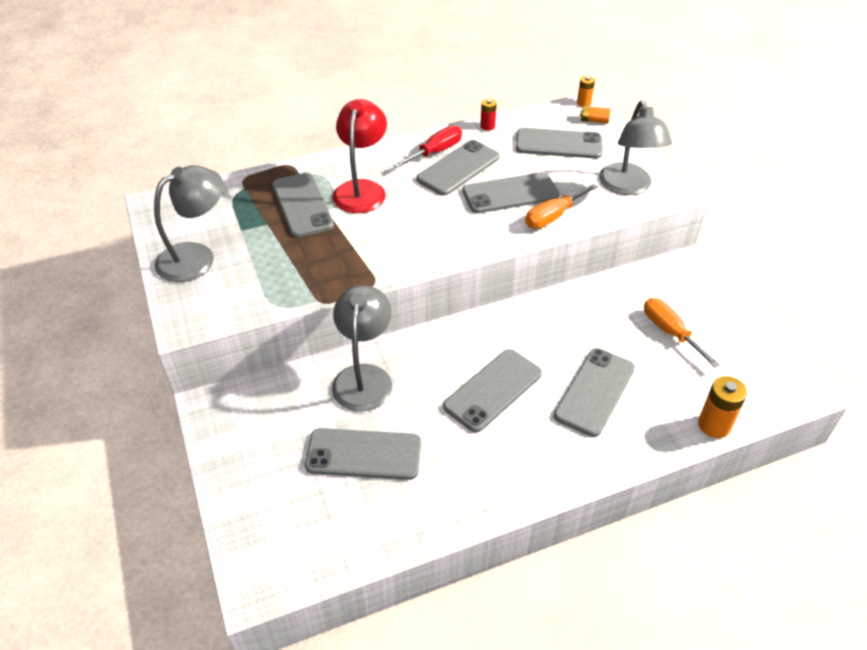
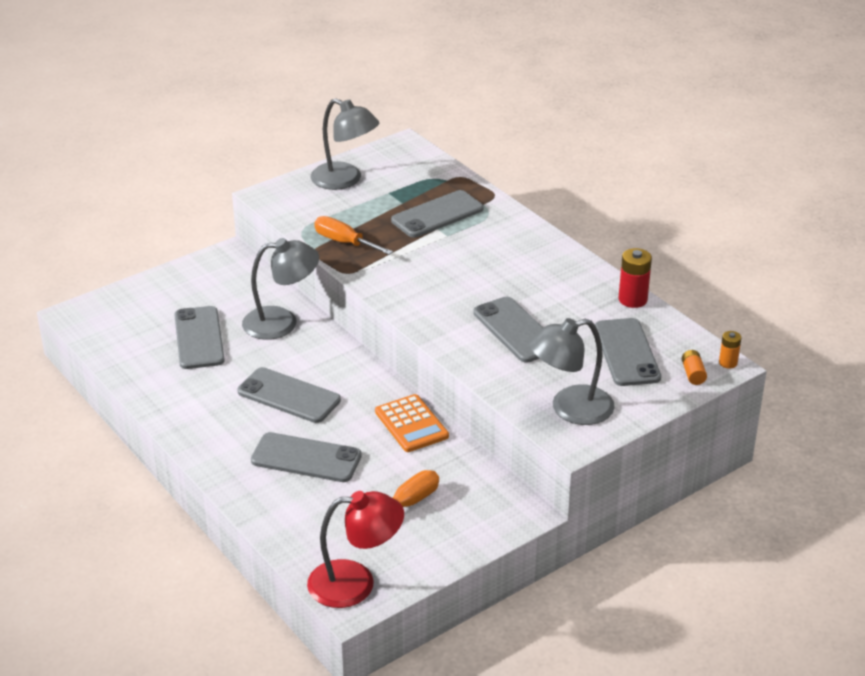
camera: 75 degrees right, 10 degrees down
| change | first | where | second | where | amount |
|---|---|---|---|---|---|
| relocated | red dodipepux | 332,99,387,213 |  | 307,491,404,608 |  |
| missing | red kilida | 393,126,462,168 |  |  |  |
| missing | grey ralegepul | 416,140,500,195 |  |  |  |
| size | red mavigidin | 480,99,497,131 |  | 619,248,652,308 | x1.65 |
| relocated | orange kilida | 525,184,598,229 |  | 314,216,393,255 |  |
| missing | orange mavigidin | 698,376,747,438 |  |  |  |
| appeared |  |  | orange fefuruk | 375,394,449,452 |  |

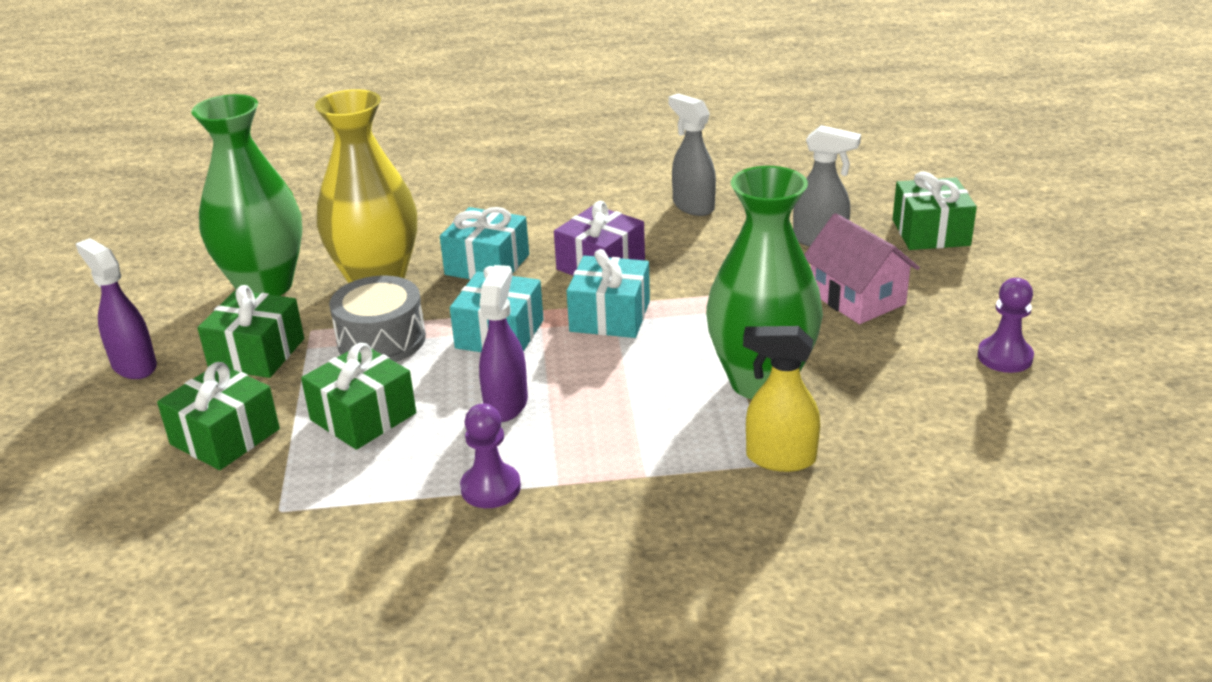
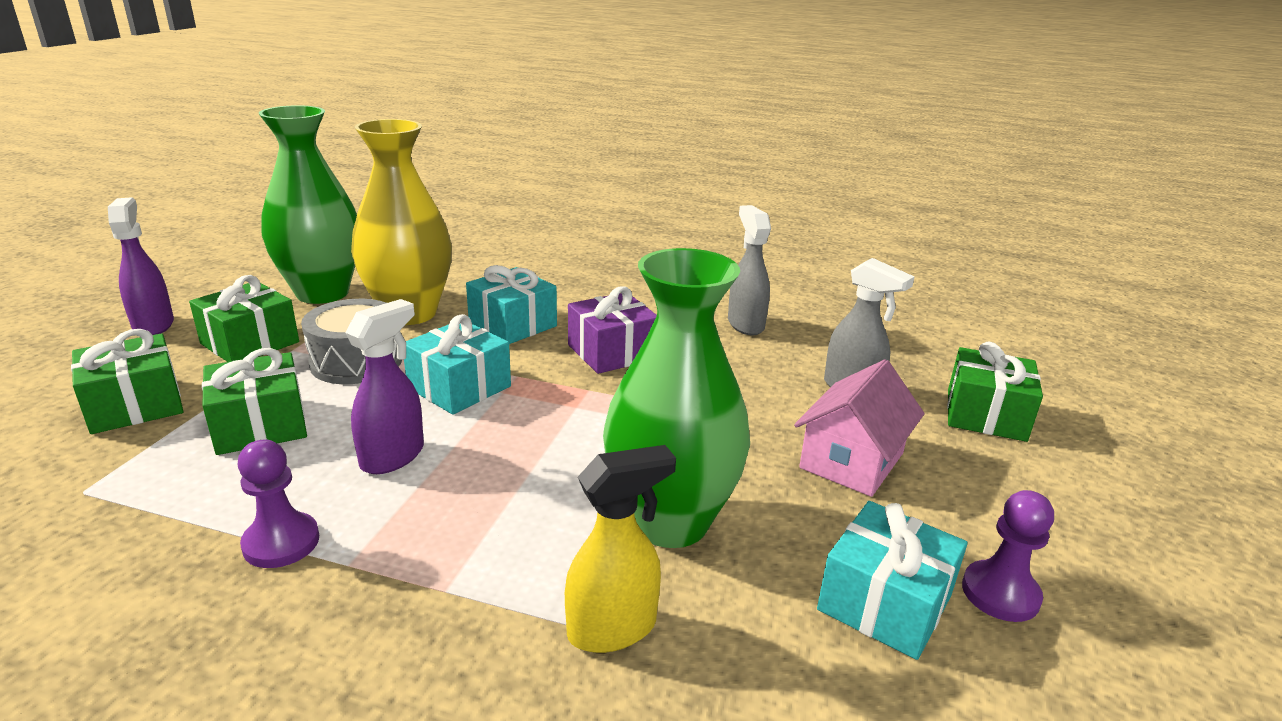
camera: 20 degrees right, 5 degrees down
| change | first | where | second | where | amount |
|---|---|---|---|---|---|
| relocated | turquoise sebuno | 567,249,650,338 |  | 817,501,968,660 |  |
| spun | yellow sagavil | 743,326,820,472 |  | 565,445,676,653 | 120 degrees clockwise |
| spun | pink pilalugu | 804,213,920,324 |  | 794,360,925,497 | 45 degrees clockwise |

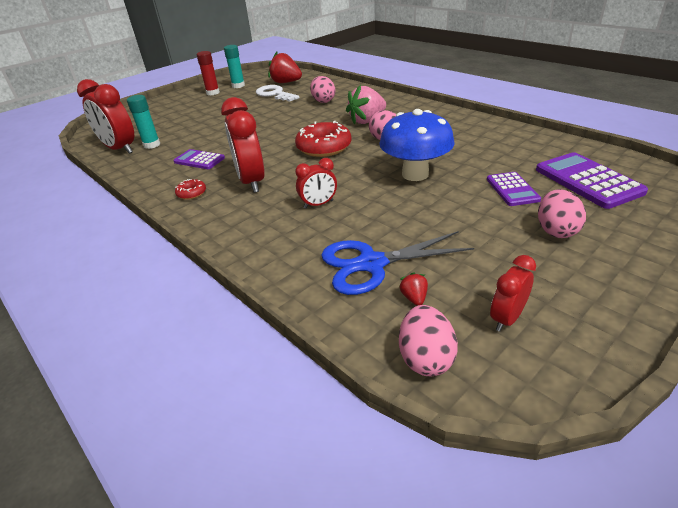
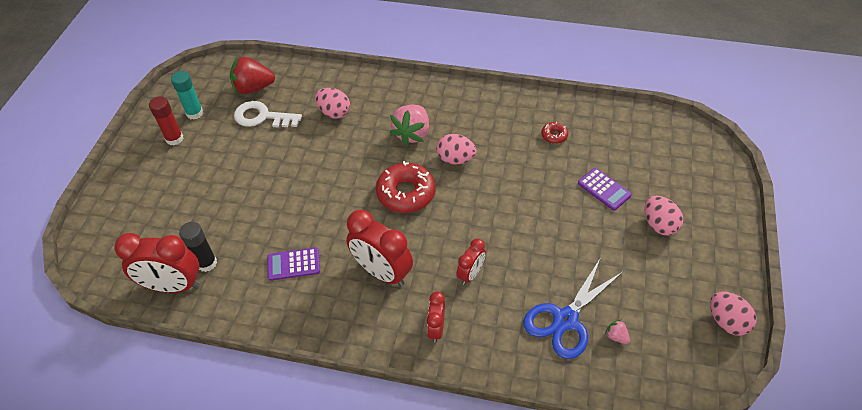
camera: 35 degrees left, 15 degrees up
| change | first | where | second | where | amount |
|---|---|---|---|---|---|
| colour | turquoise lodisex | 127,95,160,149 | black lodisex | 179,222,217,272 |  |
| relocated | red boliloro | 175,179,206,200 |  | 541,122,568,144 |  |
| missing | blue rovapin | 379,109,454,181 |  |  |  |
| colour | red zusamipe | 399,272,428,306 | pink zusamipe | 605,319,630,344 |  |
| relocated | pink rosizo | 399,305,458,376 |  | 710,291,756,336 |  |
| relocated | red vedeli | 490,255,536,331 |  | 427,292,445,343 |  |
| missing | purple fefuruk | 536,152,648,209 |  |  |  |

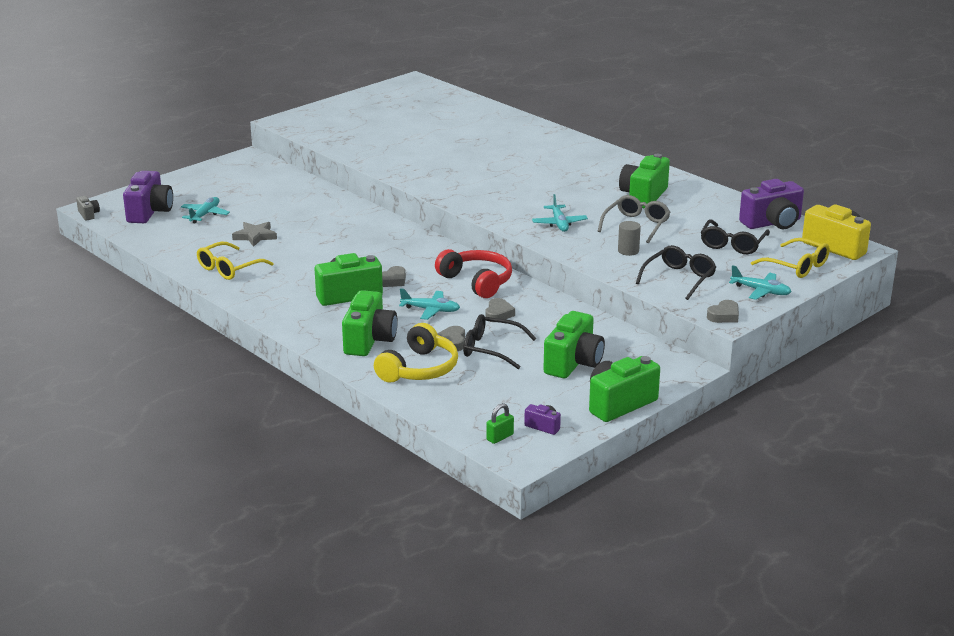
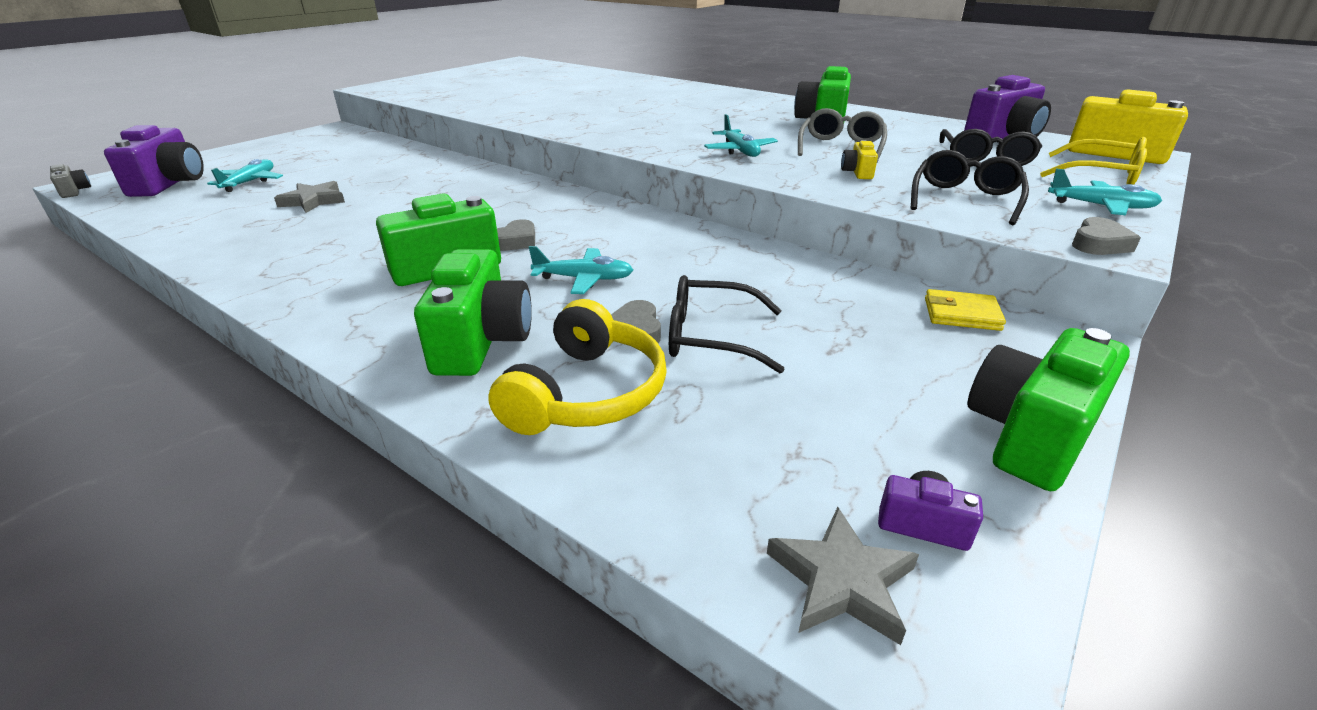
camera: 10 degrees left, 5 degrees up
| change | first | where | second | where | amount |
|---|---|---|---|---|---|
| missing | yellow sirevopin | 197,242,273,280 |  |  |  |
| missing | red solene | 435,249,512,298 |  |  |  |
| missing | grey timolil | 485,298,515,322 |  |  |  |
| exchanged | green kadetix | 486,403,514,444 | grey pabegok | 767,507,919,645 |  |
| missing | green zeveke | 543,311,605,378 |  |  |  |
| exchanged | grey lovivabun | 618,221,641,256 | yellow zeveke | 841,140,878,179 |  |
| appeared |  |  | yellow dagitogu | 925,289,1006,331 |  |

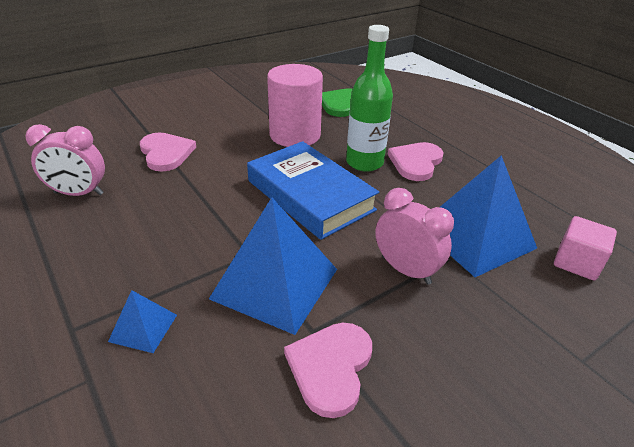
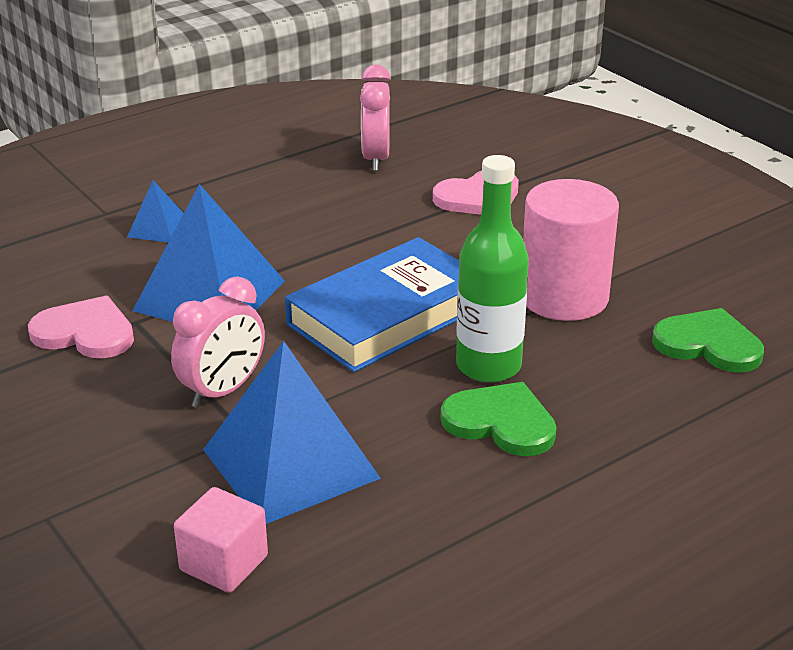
camera: 90 degrees right, 5 degrees down
| change | first | where | second | where | amount |
|---|---|---|---|---|---|
| colour | pink timolil | 388,142,444,181 | green timolil | 441,382,557,456 |  |

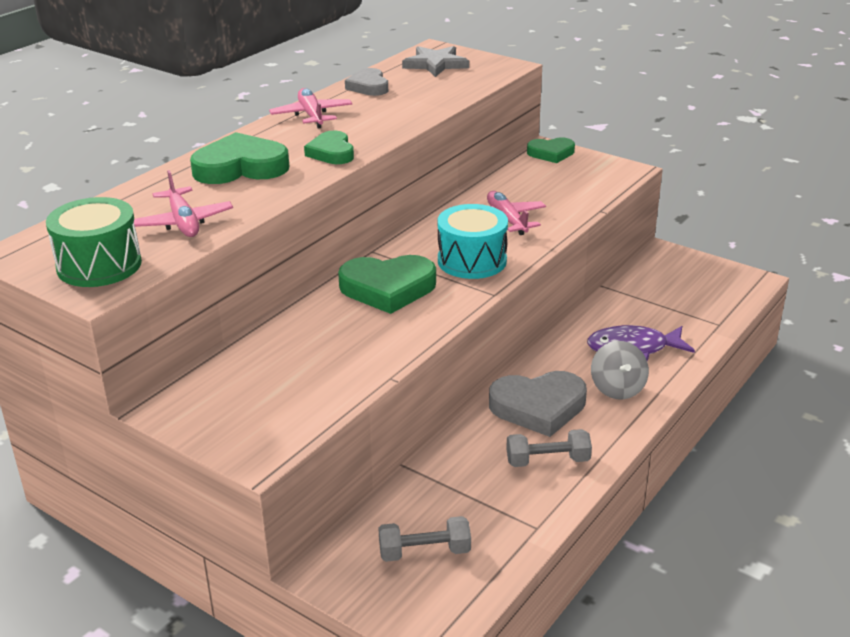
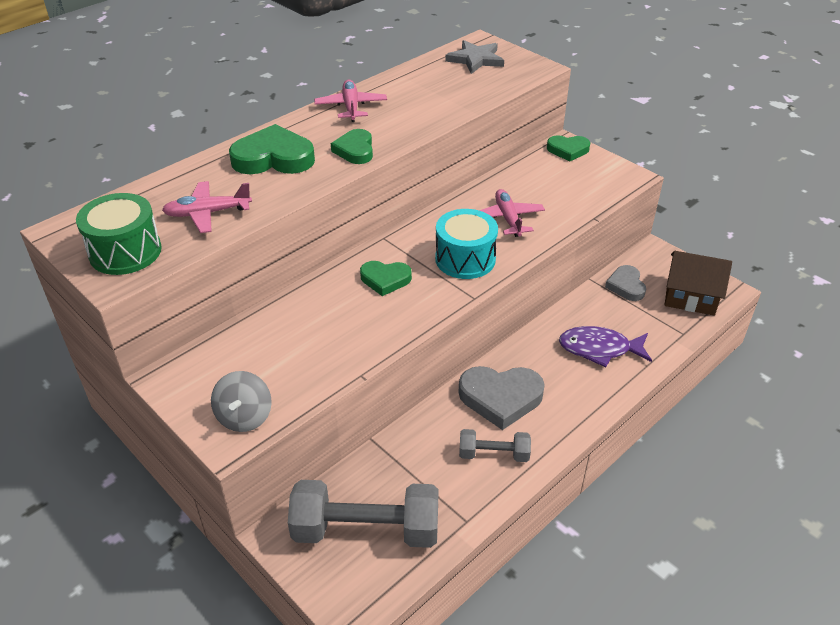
camera: 10 degrees right, 10 degrees up
| change | first | where | second | where | amount |
|---|---|---|---|---|---|
| spun | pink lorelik | 134,170,233,237 |  | 162,181,252,233 | 90 degrees clockwise |
| size | green timolil | 338,255,436,314 |  | 360,261,412,296 | x0.61 |
| relocated | grey timolil | 345,68,388,96 |  | 605,265,646,301 |  |
| size | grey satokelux | 378,516,471,562 |  | 288,480,439,548 | x1.90 |
| relocated | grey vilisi | 591,341,649,400 |  | 211,371,272,432 |  |
| appeared |  |  | brown pilalugu | 665,251,732,316 |  |

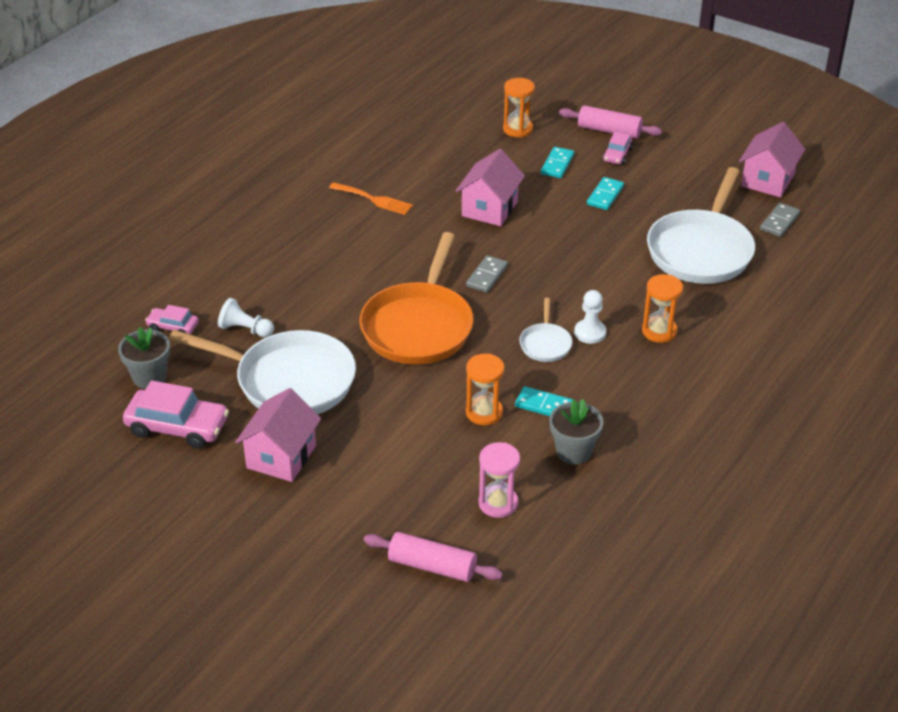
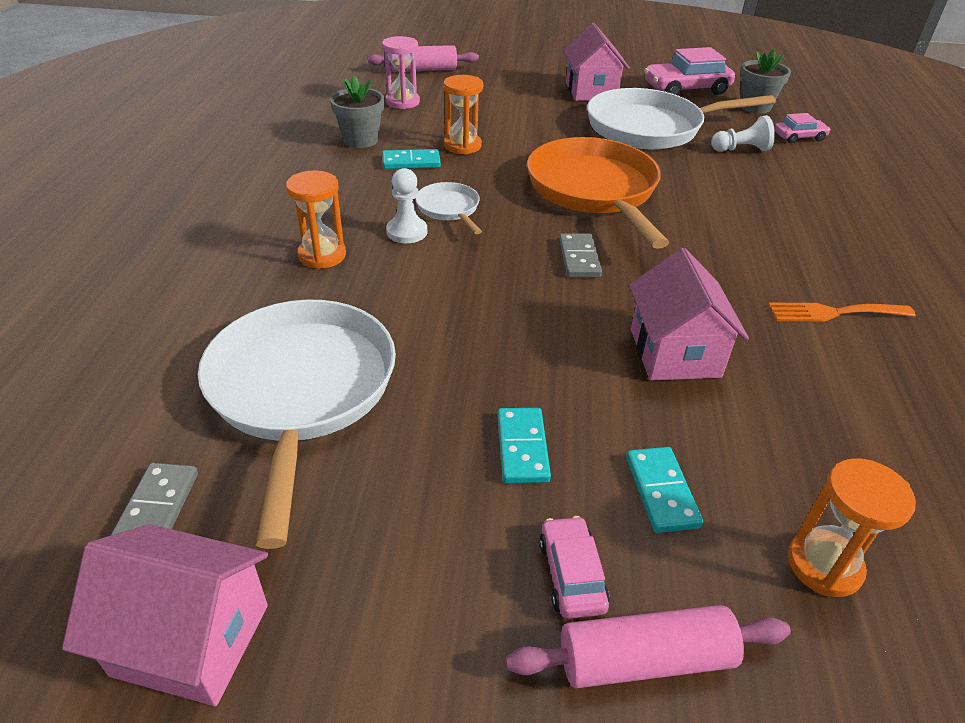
camera: 150 degrees right, 0 degrees up
| change | first | where | second | where | amount |
|---|---|---|---|---|---|
| spun | pink pilalugu | 739,122,805,197 |  | 62,524,268,706 | 75 degrees counterclockwise |

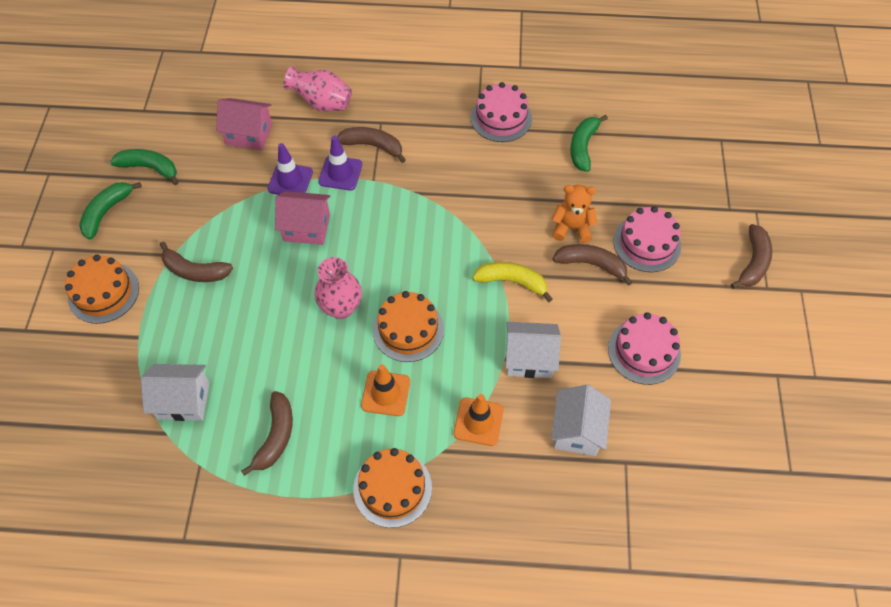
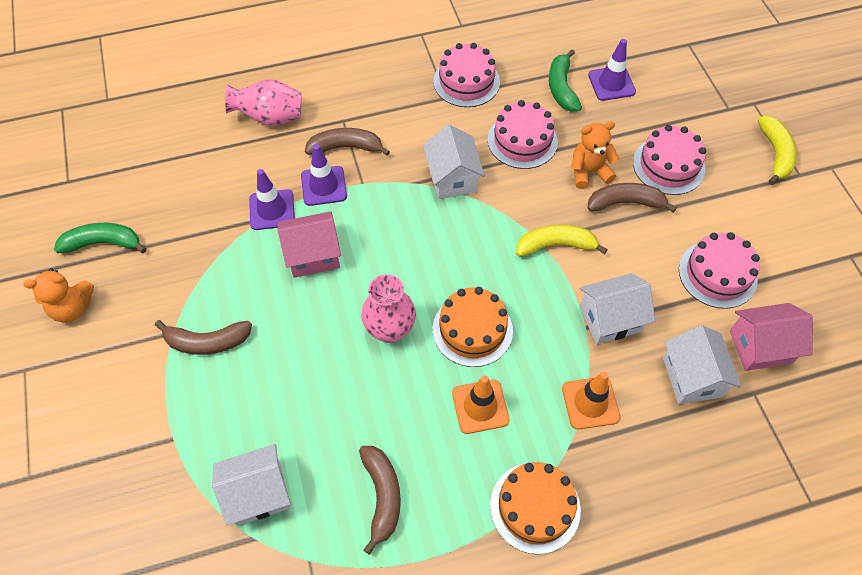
camera: 20 degrees left, 0 degrees up
| change | first | where | second | where | amount |
|---|---|---|---|---|---|
| missing | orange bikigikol | 65,255,139,324 |  |  |  |
| exchanged | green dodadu | 79,182,142,240 | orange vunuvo | 23,268,94,323 |  |
| relocated | pink pilalugu | 216,98,272,150 |  | 730,303,813,371 |  |
| colour | brown dodadu | 731,224,772,289 | yellow dodadu | 758,116,797,185 |  |
| appeared |  |  | white pilalugu | 423,125,485,199 |  |
| appeared |  |  | pink bikigikol | 488,100,558,169 |  |
| appeared |  |  | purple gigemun | 588,39,636,101 |  |

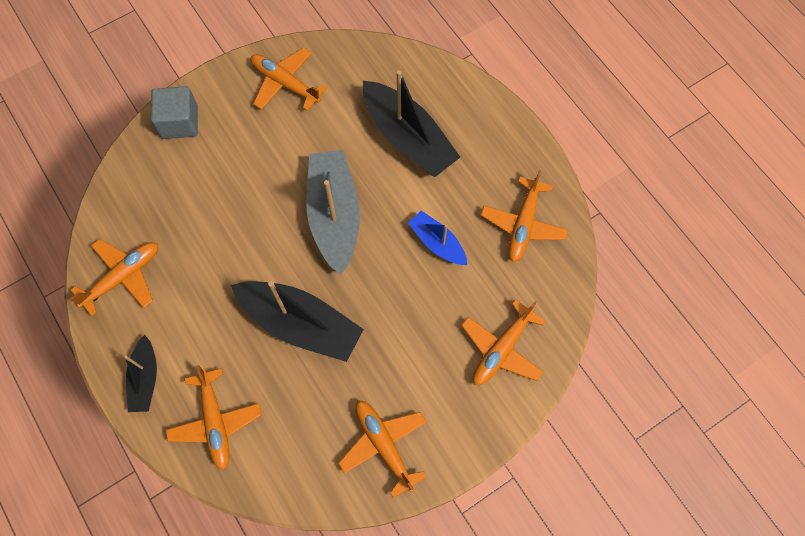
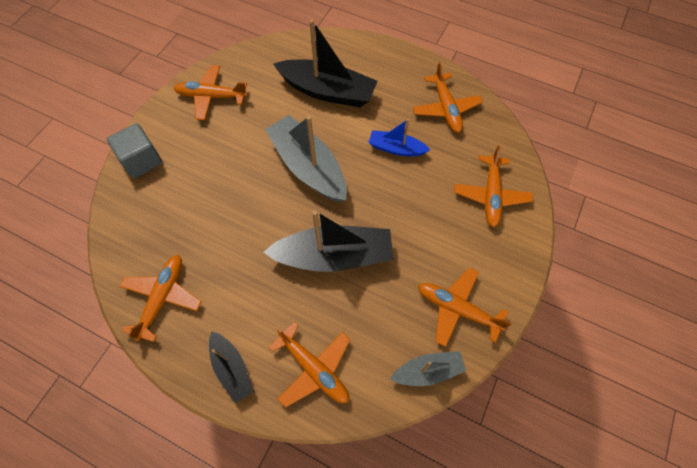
camera: 30 degrees left, 5 degrees down
| change | first | where | second | where | amount |
|---|---|---|---|---|---|
| appeared |  |  | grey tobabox | 390,351,466,386 |  |

